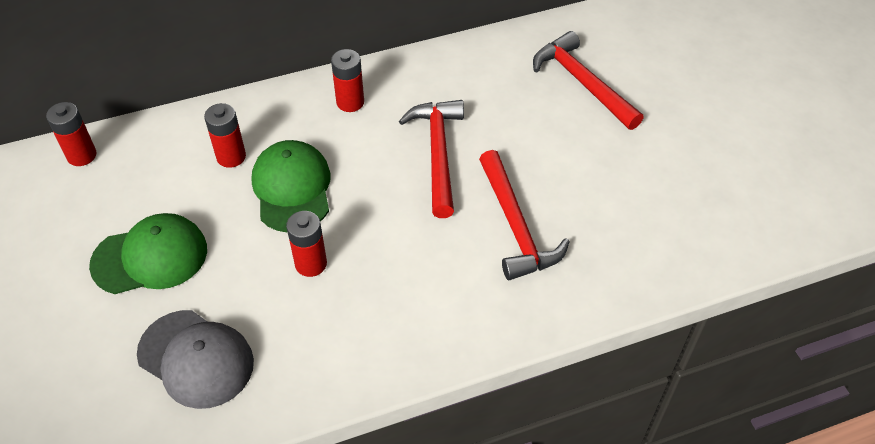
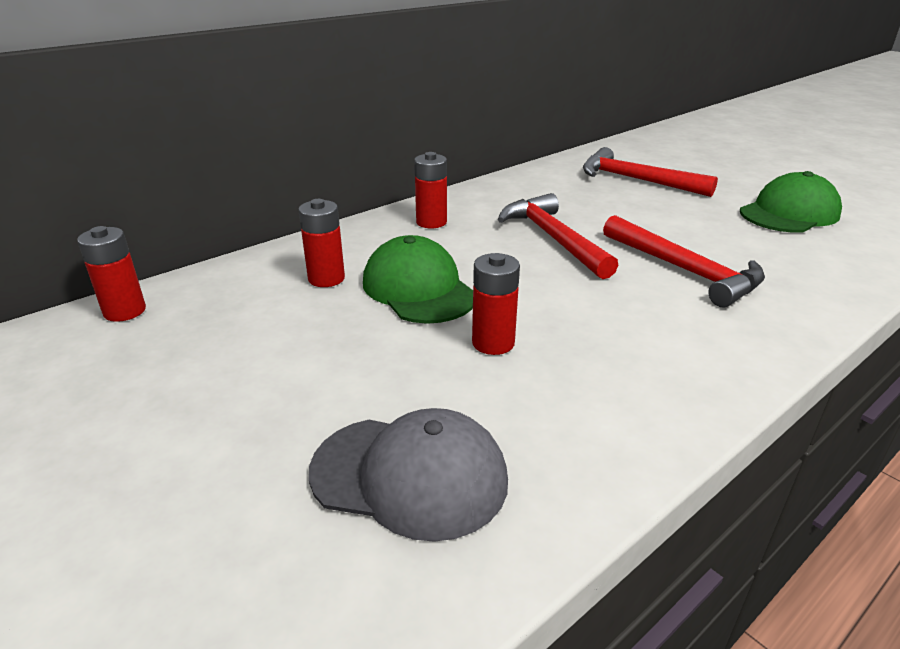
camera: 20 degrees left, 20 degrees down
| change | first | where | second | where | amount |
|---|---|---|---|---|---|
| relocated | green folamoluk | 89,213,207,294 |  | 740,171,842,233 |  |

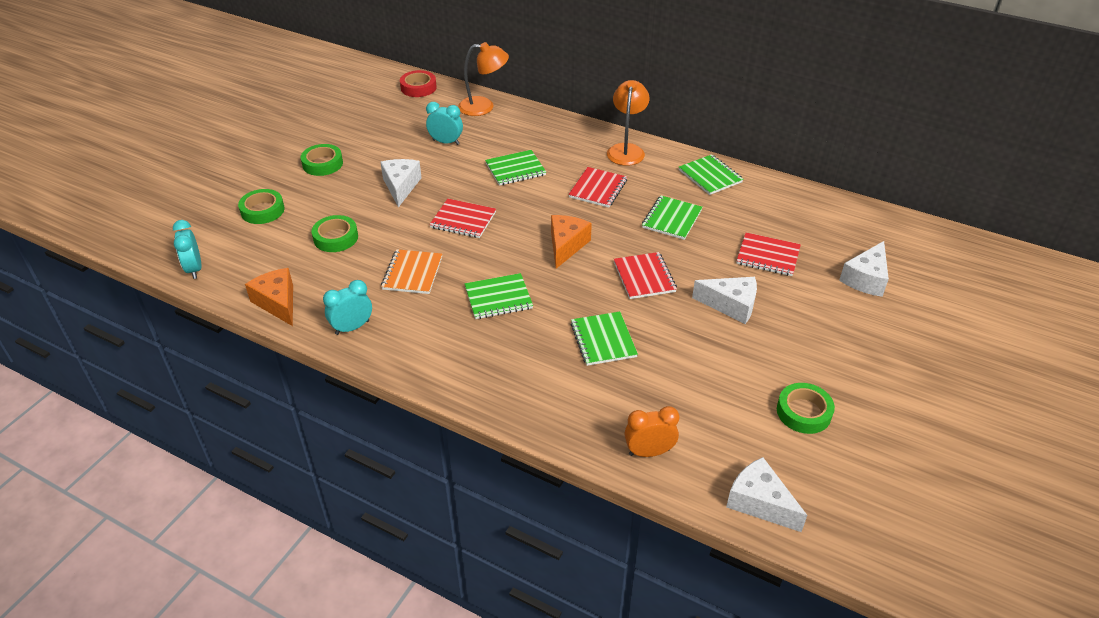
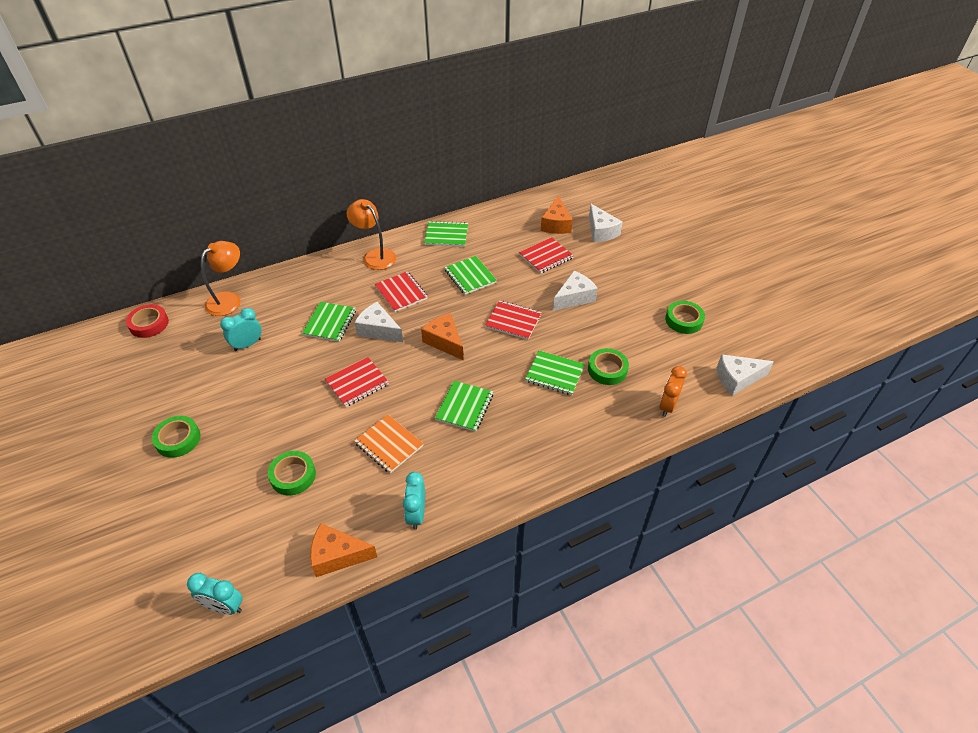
camera: 55 degrees left, 5 degrees up
| change | first | where | second | where | amount |
|---|---|---|---|---|---|
| relocated | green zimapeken | 238,189,284,224 |  | 588,348,629,385 |  |
| relocated | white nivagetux | 380,159,422,207 |  | 354,302,403,342 |  |
| appeared |  |  | orange nivagetux | 541,196,573,234 |  |

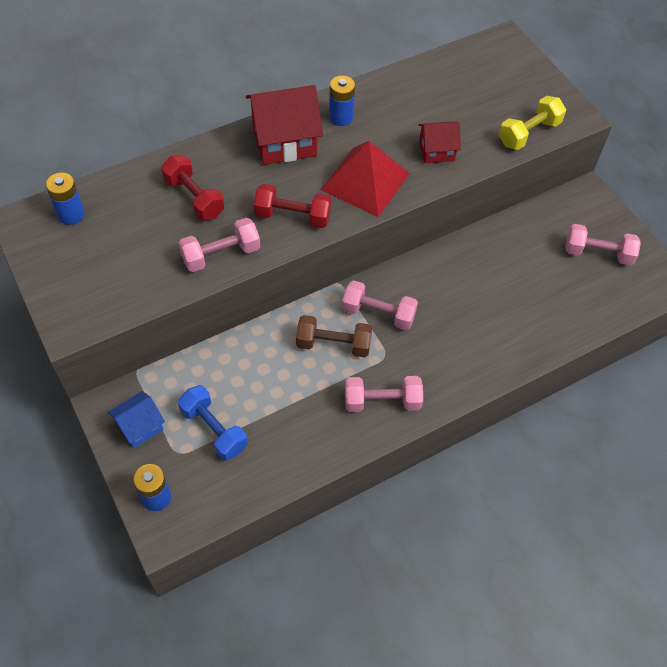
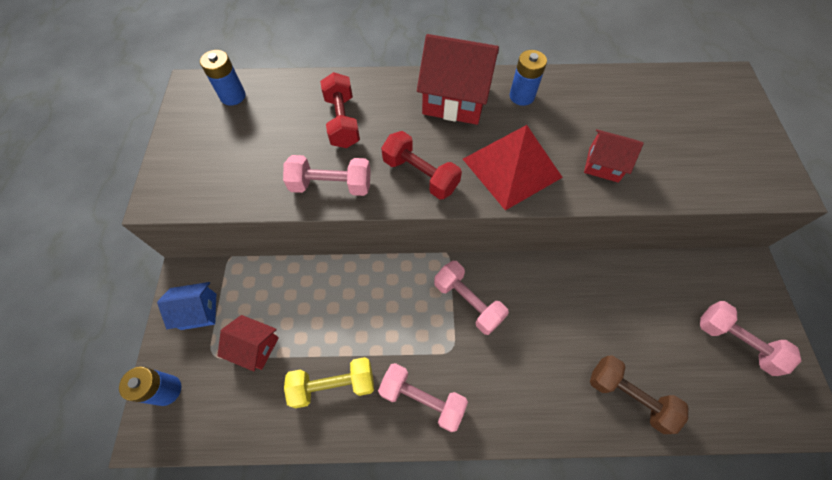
camera: 30 degrees right, 5 degrees up
| change | first | where | second | where | amount |
|---|---|---|---|---|---|
| exchanged | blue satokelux | 178,385,248,461 | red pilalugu | 217,315,279,371 |  |
| relocated | brown satokelux | 296,315,372,357 |  | 590,356,688,434 |  |
| relocated | yellow satokelux | 499,96,566,150 |  | 284,357,374,408 |  |

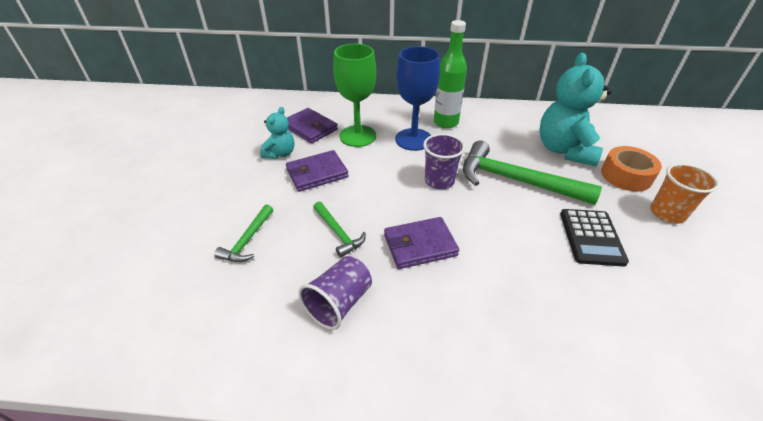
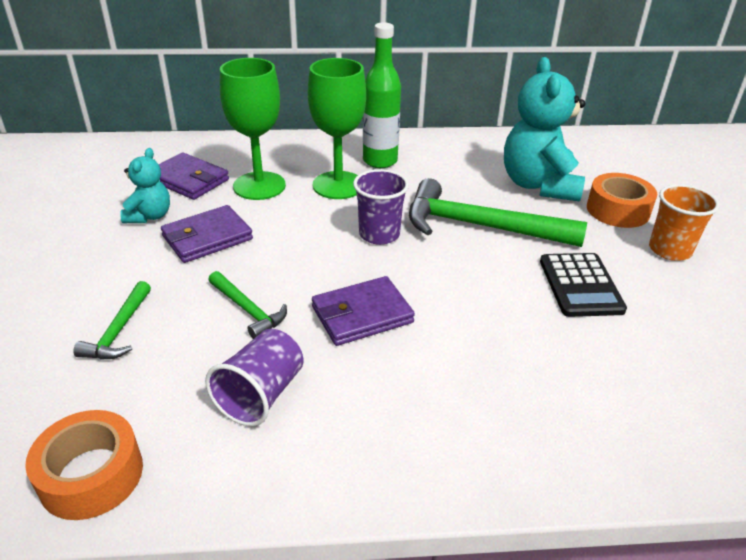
camera: 10 degrees left, 5 degrees down
| change | first | where | second | where | amount |
|---|---|---|---|---|---|
| colour | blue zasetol | 395,46,440,151 | green zasetol | 308,58,366,199 |  |
| appeared |  |  | orange zimapeken | 25,410,143,520 |  |

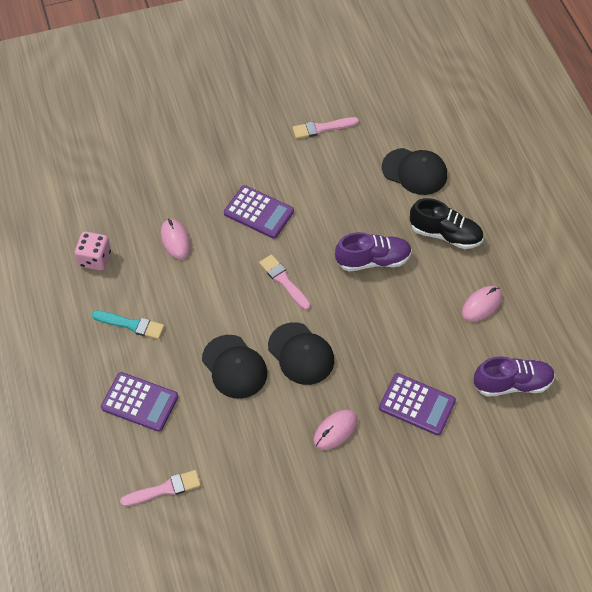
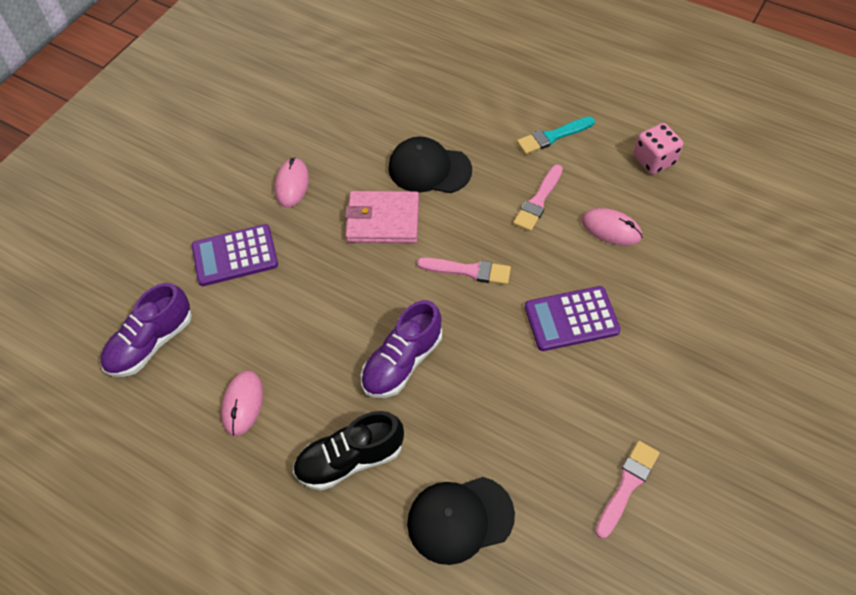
camera: 140 degrees right, 0 degrees up
| change | first | where | second | where | amount |
|---|---|---|---|---|---|
| missing | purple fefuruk | 101,372,178,432 |  |  |  |
| relocated | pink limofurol | 120,470,201,506 |  | 513,164,563,232 |  |
| exchanged | black folamoluk | 268,322,334,385 | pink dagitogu | 345,191,419,243 |  |

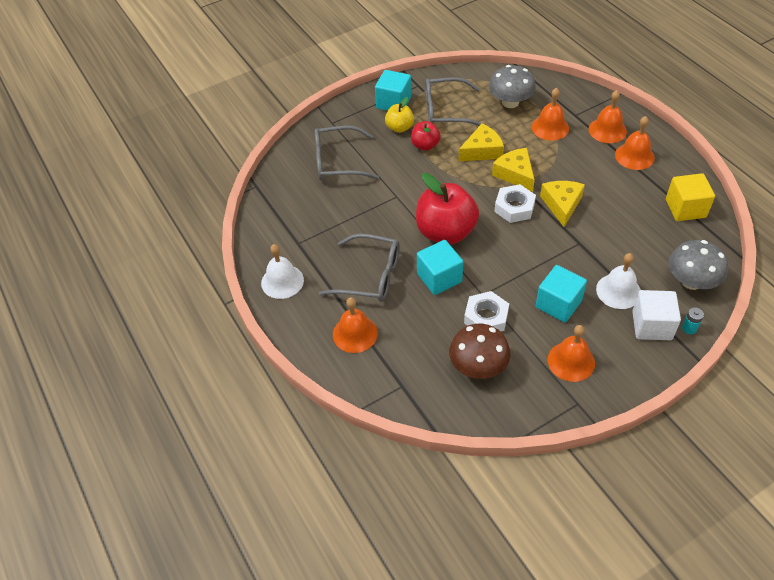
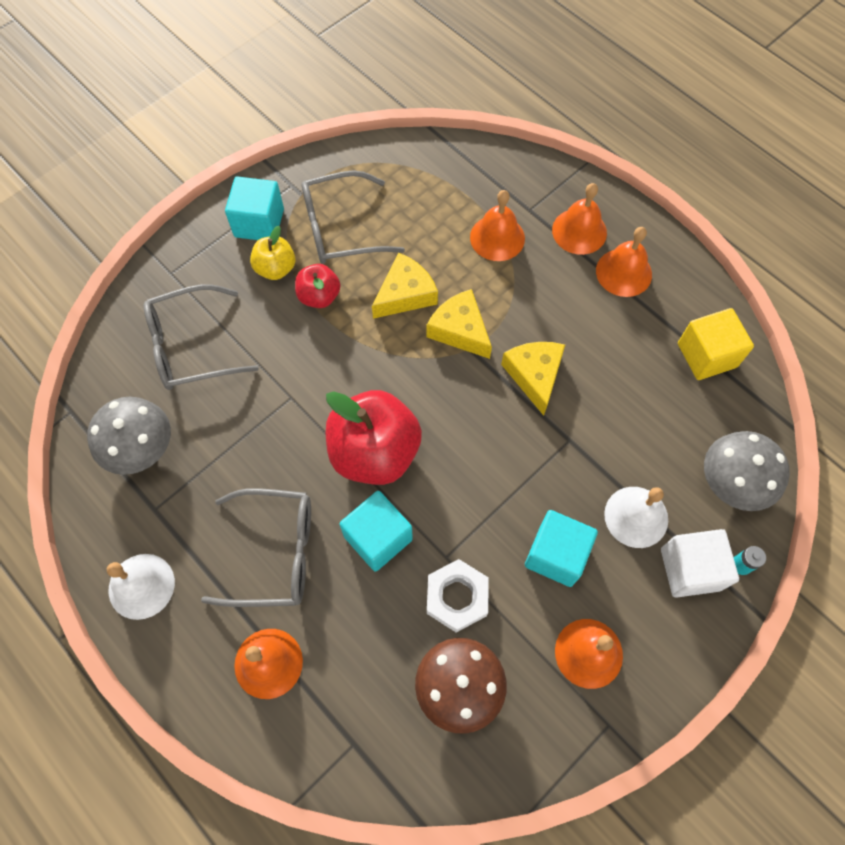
camera: 15 degrees left, 15 degrees up
| change | first | where | second | where | amount |
|---|---|---|---|---|---|
| relocated | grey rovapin | 489,65,536,108 |  | 87,397,171,475 |  |
| missing | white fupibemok | 494,184,536,223 |  |  |  |

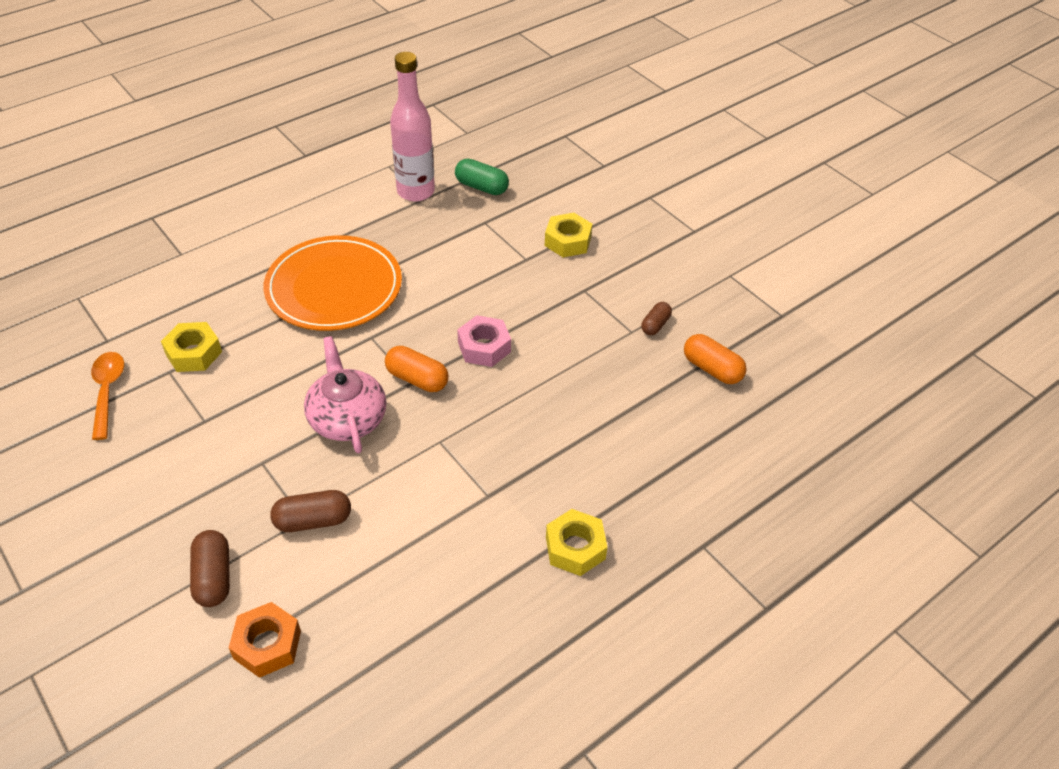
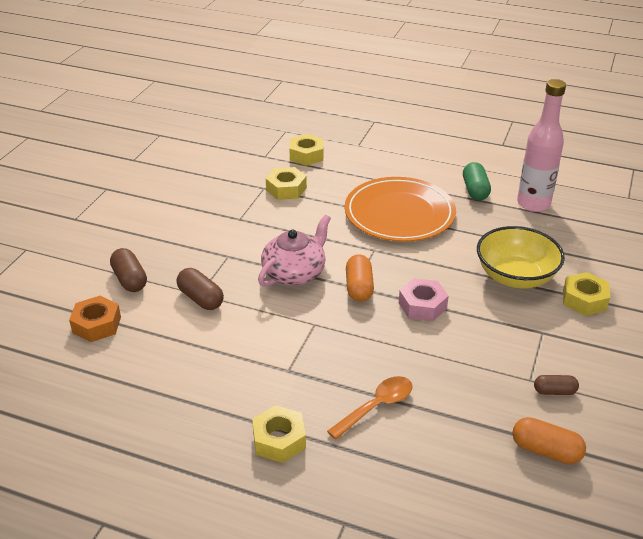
camera: 60 degrees right, 10 degrees down
| change | first | where | second | where | amount |
|---|---|---|---|---|---|
| relocated | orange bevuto | 91,352,124,440 |  | 327,376,413,440 |  |
| spun | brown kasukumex | 190,530,230,607 |  | 110,248,147,292 | 75 degrees counterclockwise |
| relocated | green kasukumex | 455,159,509,195 |  | 463,162,491,201 |  |
| spun | orange kasukumex | 684,334,747,384 |  | 512,417,586,464 | 75 degrees counterclockwise |
| appeared |  |  | yellow fupibemok | 289,134,324,166 |  |
| appeared |  |  | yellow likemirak | 477,226,565,288 |  |

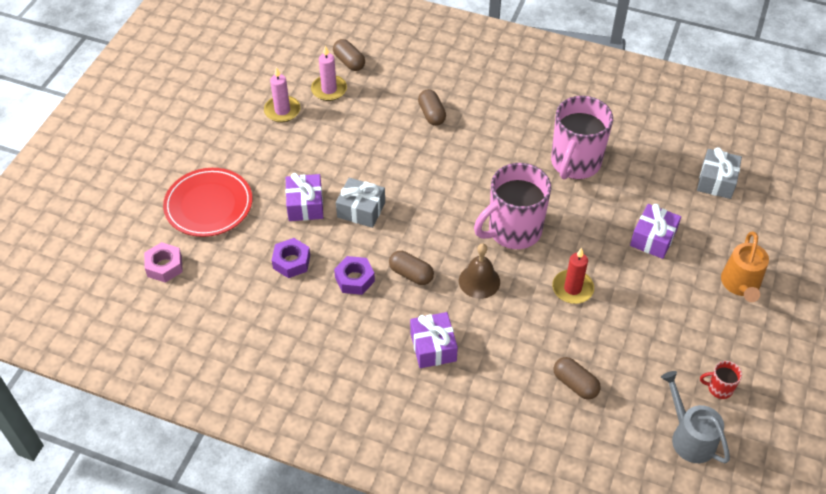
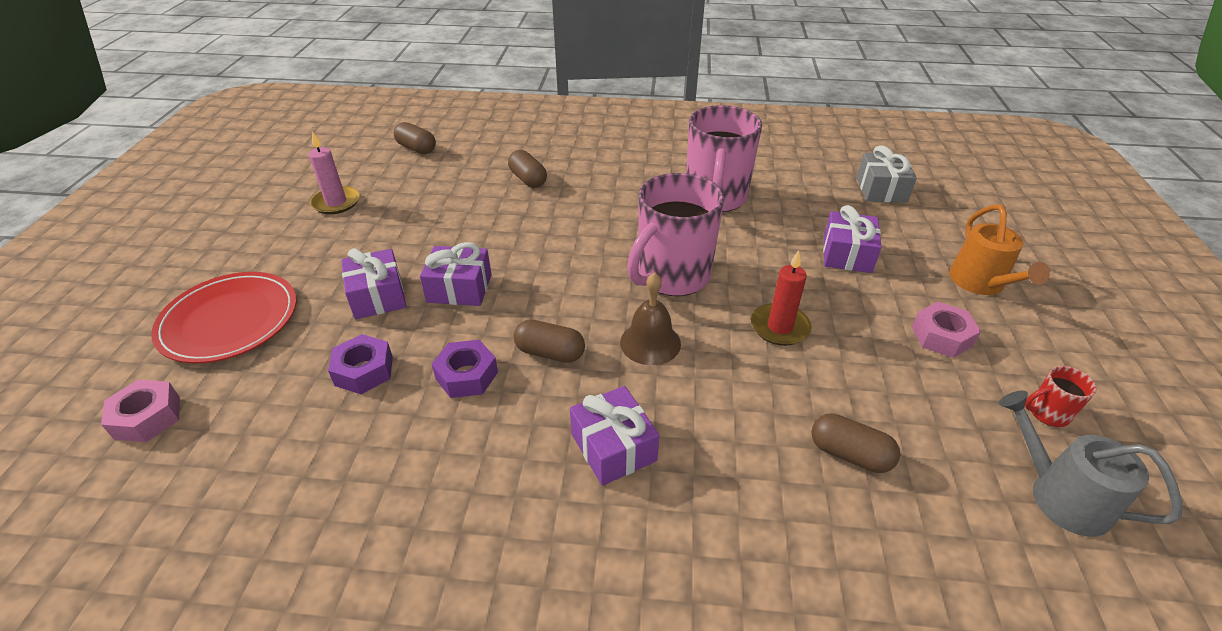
camera: 15 degrees left, 10 degrees down
| change | first | where | second | where | amount |
|---|---|---|---|---|---|
| missing | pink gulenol | 311,46,347,101 |  |  |  |
| colour | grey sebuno | 336,178,385,228 | purple sebuno | 420,242,492,306 |  |
| appeared |  |  | pink fupibemok | 912,302,981,358 |  |

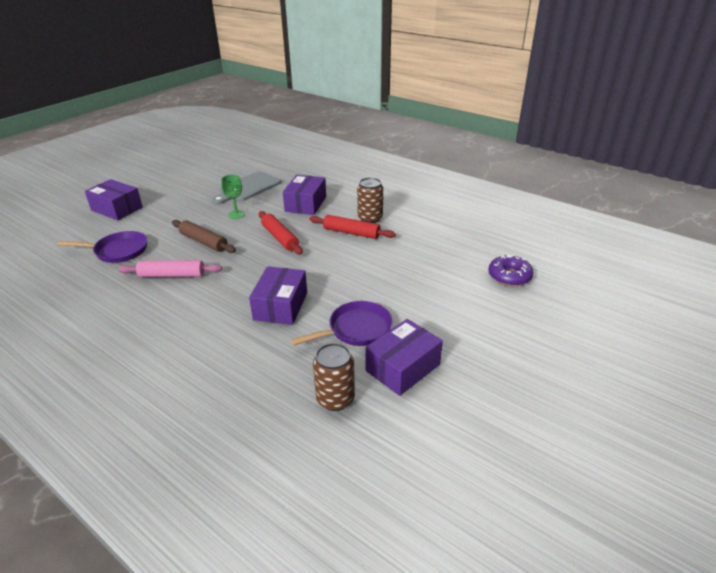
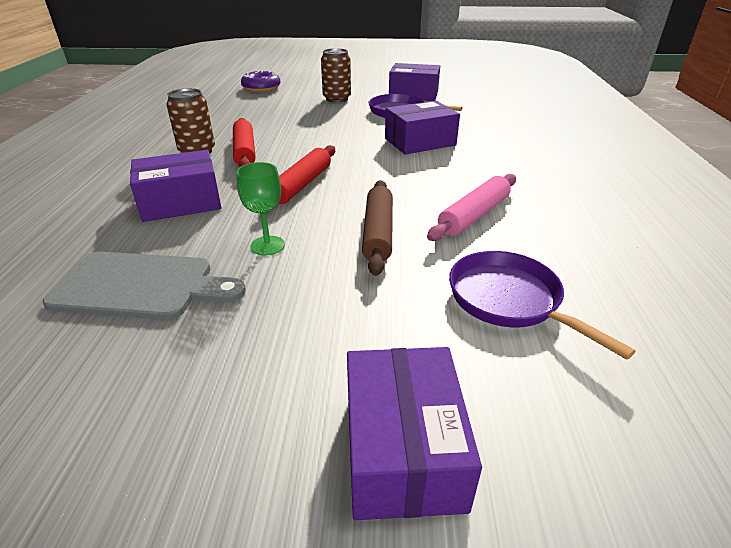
camera: 125 degrees left, 0 degrees up
| change | first | where | second | where | amount |
|---|---|---|---|---|---|
| spun | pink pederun | 119,260,222,277 |  | 427,174,516,241 | 75 degrees clockwise |
| relocated | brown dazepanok | 313,343,355,411 |  | 321,48,351,103 |  |

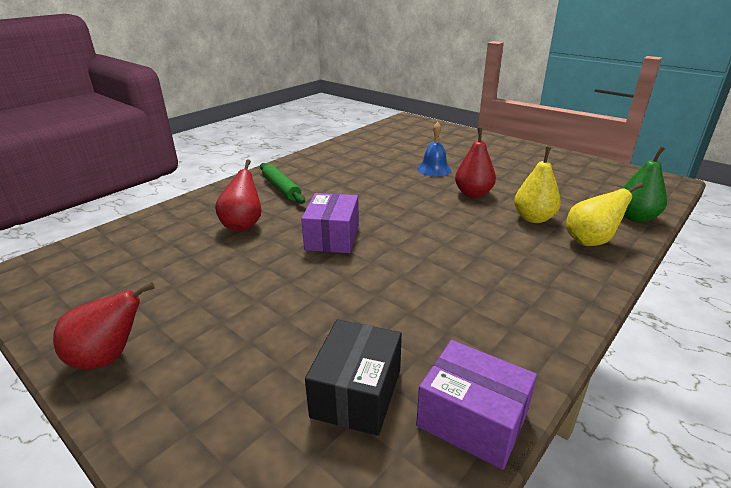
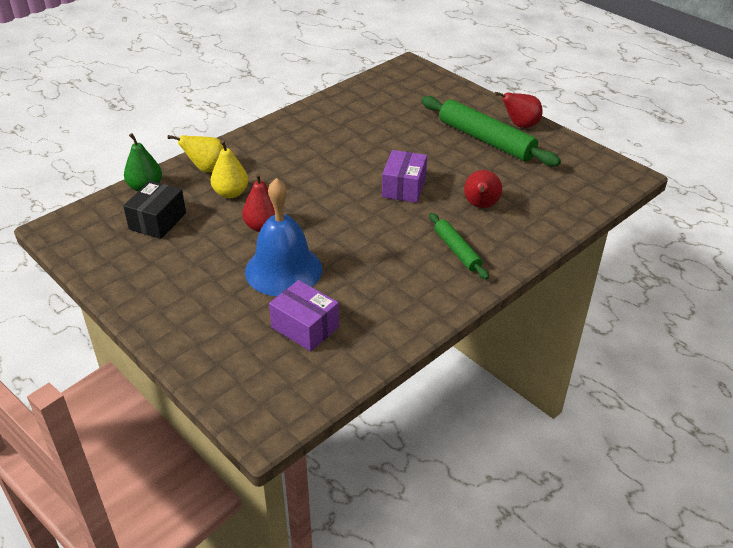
camera: 175 degrees left, 10 degrees up
| change | first | where | second | where | amount |
|---|---|---|---|---|---|
| relocated | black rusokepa | 305,319,402,436 |  | 123,181,186,239 |  |
| relocated | purple rusokepa | 416,340,537,470 |  | 269,280,339,351 |  |
| size | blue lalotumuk | 418,122,451,176 |  | 245,178,322,296 | x1.96 |
| appeared |  |  | green pederun | 421,96,561,167 |  |

